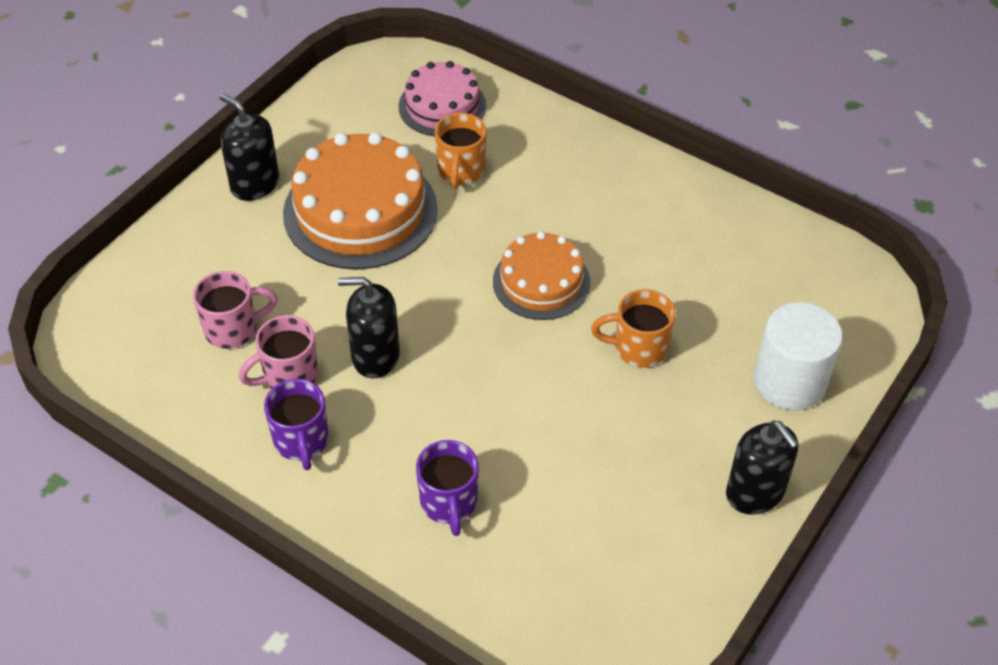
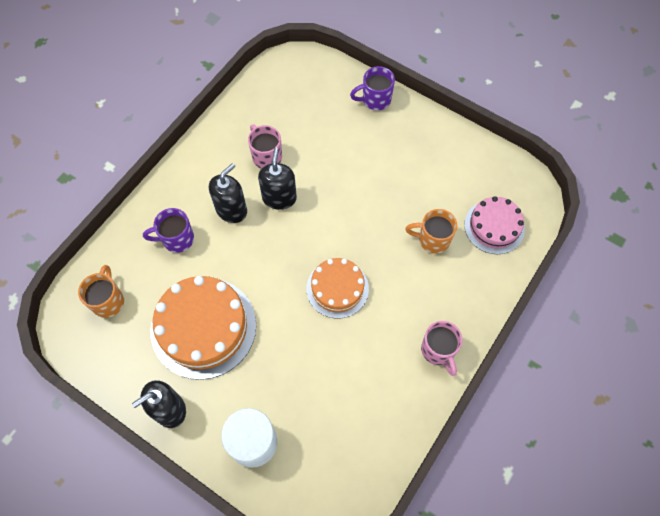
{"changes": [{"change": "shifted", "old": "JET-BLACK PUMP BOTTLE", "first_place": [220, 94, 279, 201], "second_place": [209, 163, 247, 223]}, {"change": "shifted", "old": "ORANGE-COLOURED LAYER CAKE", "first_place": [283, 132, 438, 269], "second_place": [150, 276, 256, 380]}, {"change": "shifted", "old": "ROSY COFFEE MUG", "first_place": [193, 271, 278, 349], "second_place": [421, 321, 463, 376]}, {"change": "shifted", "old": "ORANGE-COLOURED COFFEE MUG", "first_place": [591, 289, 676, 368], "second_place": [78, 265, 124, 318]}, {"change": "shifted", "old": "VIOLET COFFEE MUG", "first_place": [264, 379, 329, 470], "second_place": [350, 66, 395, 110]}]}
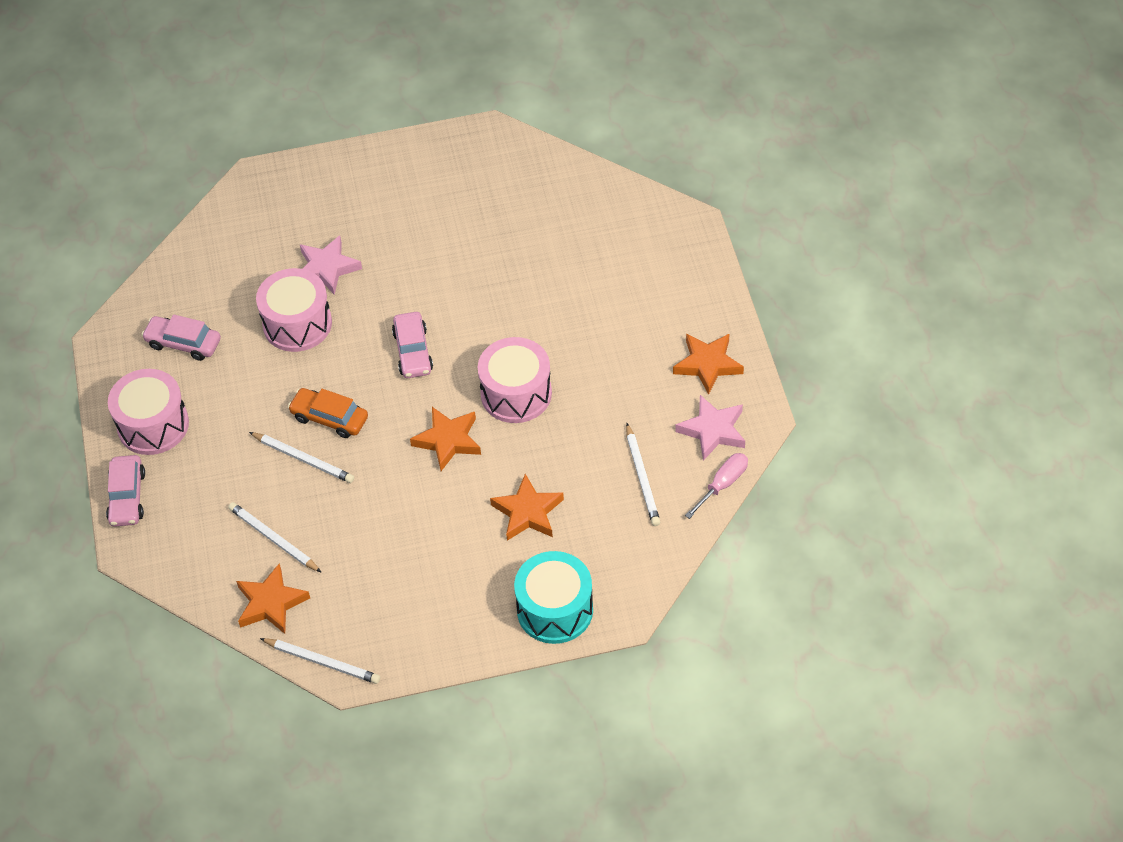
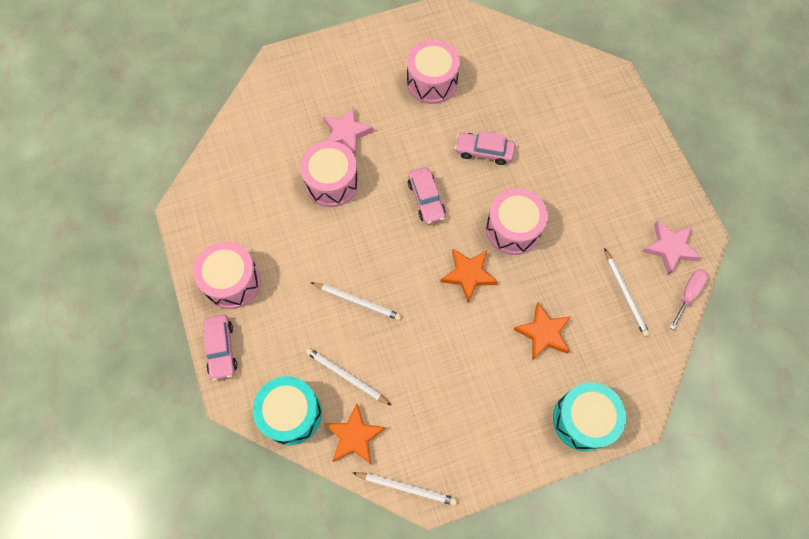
{"changes": [{"change": "shifted", "old": "ROSY AUTOMOBILE", "first_place": [142, 314, 221, 361], "second_place": [455, 131, 515, 165]}, {"change": "gone", "old": "ORANGE-COLOURED STAR", "first_place": [673, 334, 744, 395]}, {"change": "gone", "old": "ORANGE-COLOURED AUTOMOBILE", "first_place": [288, 388, 368, 438]}, {"change": "new", "new": "ROSY DRUM", "second_place": [407, 40, 460, 104]}, {"change": "new", "new": "AQUA DRUM", "second_place": [253, 376, 322, 445]}]}
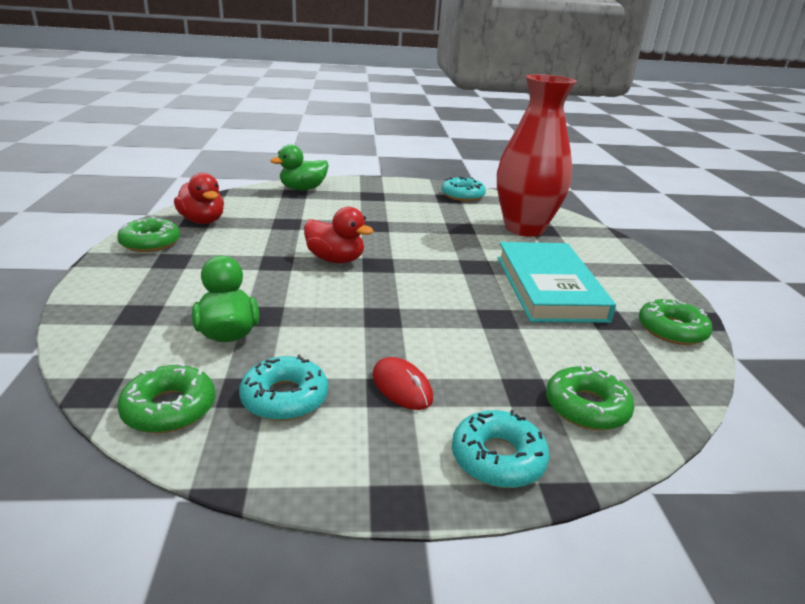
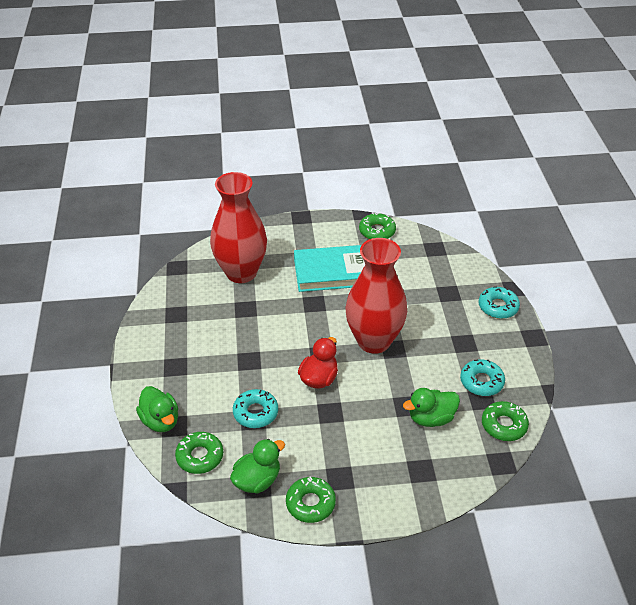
{"changes": [{"change": "repainted", "old": "RED DUCK", "new": "EMERALD DUCK", "first_place": [174, 173, 224, 224], "second_place": [230, 439, 285, 493]}, {"change": "shifted", "old": "AQUA DOUGHNUT", "first_place": [441, 177, 486, 201], "second_place": [233, 389, 278, 428]}, {"change": "gone", "old": "RED COMPUTER MOUSE", "first_place": [372, 357, 433, 410]}, {"change": "shifted", "old": "EMERALD DOUGHNUT", "first_place": [546, 365, 635, 430], "second_place": [175, 432, 223, 474]}, {"change": "new", "new": "RED TALL VASE", "second_place": [345, 238, 407, 354]}]}
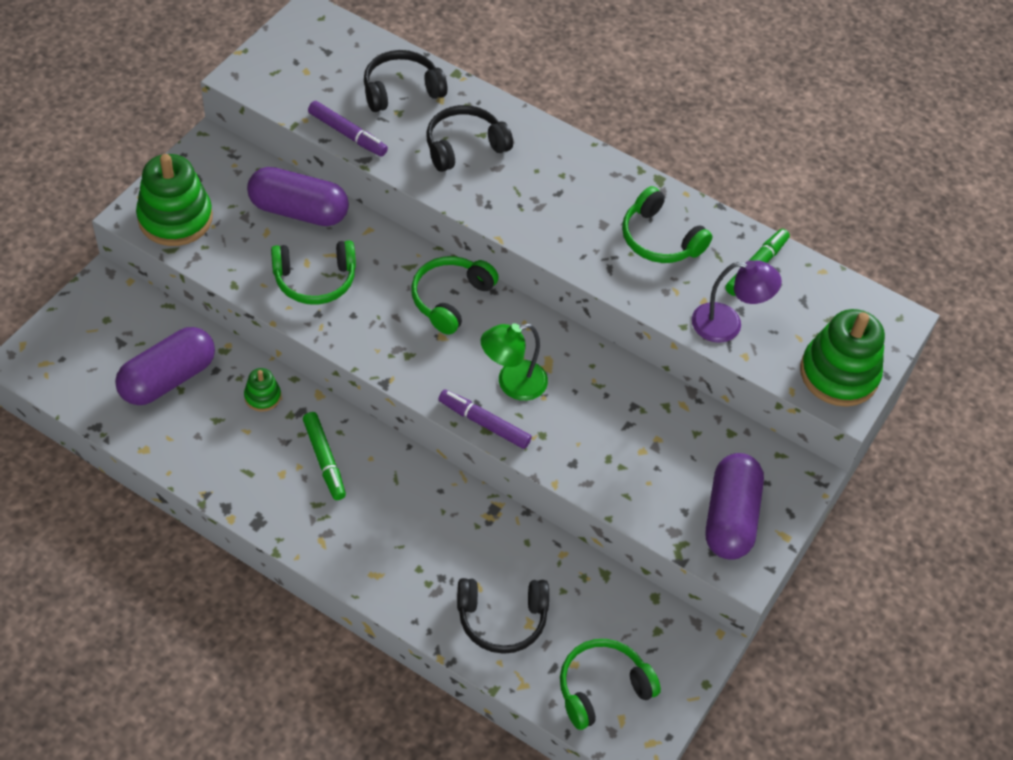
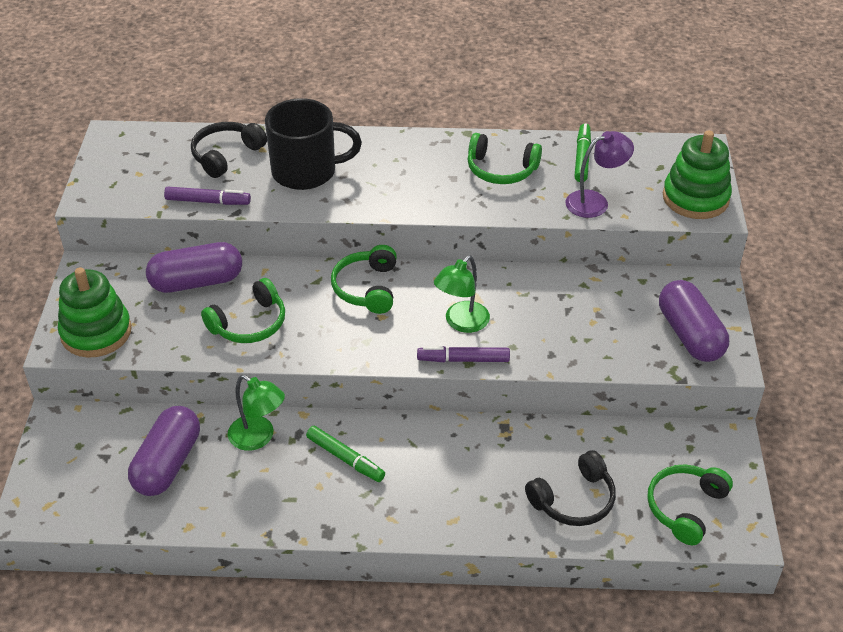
{"changes": [{"change": "swapped", "old": "JET-BLACK HEADPHONES", "new": "JET-BLACK COFFEE MUG", "first_place": [426, 105, 513, 172], "second_place": [265, 98, 362, 190]}, {"change": "swapped", "old": "EMERALD STACKING TOY", "new": "EMERALD READING LAMP", "first_place": [244, 368, 281, 412], "second_place": [228, 375, 285, 451]}]}
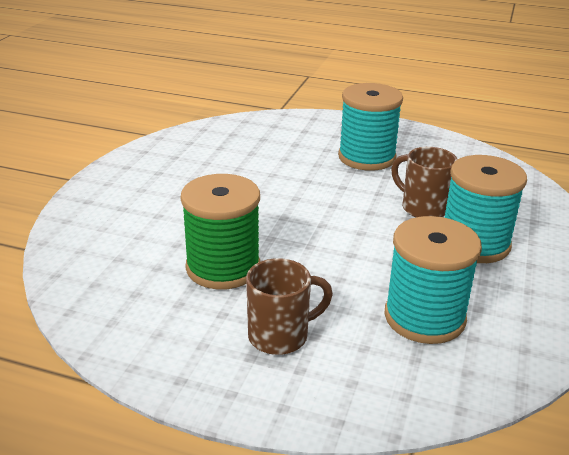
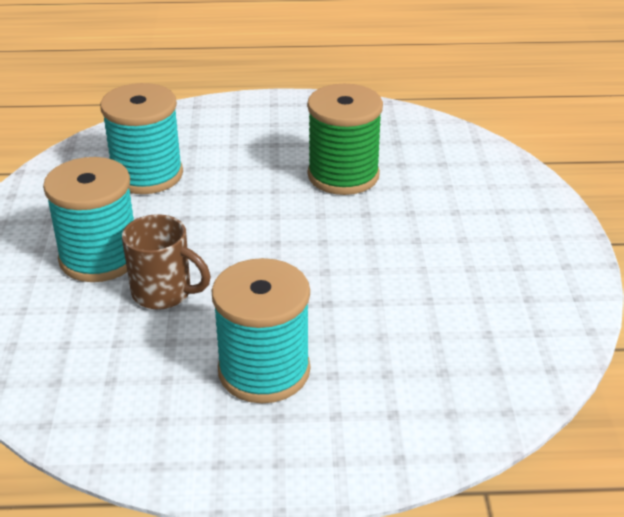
{"changes": [{"change": "gone", "old": "DARK BROWN COFFEE MUG", "first_place": [246, 258, 333, 355]}]}
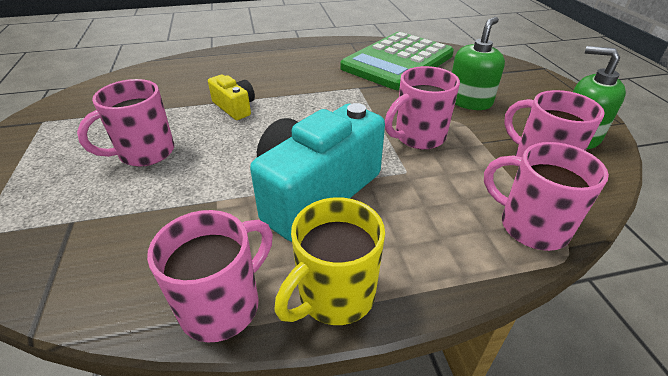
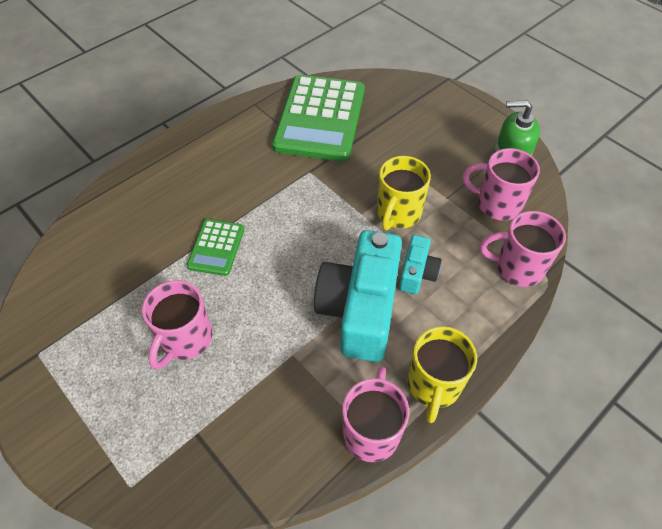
{"changes": [{"change": "gone", "old": "EMERALD PUMP BOTTLE", "first_place": [452, 17, 505, 110]}, {"change": "repainted", "old": "ROSY COFFEE MUG", "new": "YELLOW COFFEE MUG", "first_place": [385, 66, 460, 149], "second_place": [377, 156, 431, 230]}, {"change": "swapped", "old": "YELLOW CAMERA", "new": "EMERALD ADDING MACHINE", "first_place": [208, 75, 255, 120], "second_place": [187, 219, 245, 276]}, {"change": "new", "new": "AQUA CAMERA", "second_place": [399, 235, 442, 294]}]}
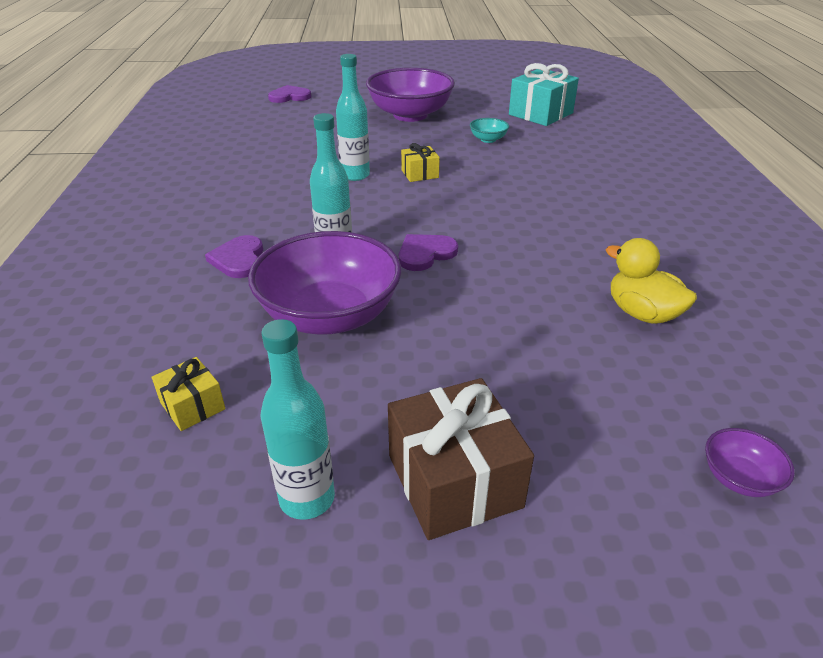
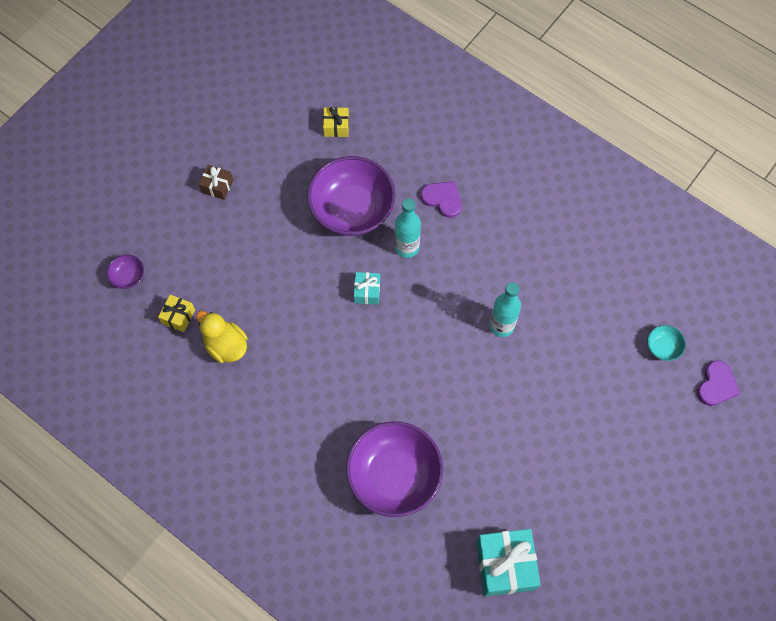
{"changes": [{"change": "shifted", "old": "VIOLET DEEP DISH", "first_place": [366, 68, 455, 122], "second_place": [346, 421, 443, 517]}, {"change": "shifted", "old": "AQUA DEEP DISH", "first_place": [470, 118, 509, 143], "second_place": [647, 325, 686, 361]}, {"change": "shifted", "old": "YELLOW GIFT", "first_place": [401, 143, 440, 182], "second_place": [158, 295, 195, 332]}, {"change": "swapped", "old": "VIOLET LOVE HEART", "new": "AQUA GIFT", "first_place": [399, 234, 458, 271], "second_place": [354, 272, 380, 304]}, {"change": "rotated", "old": "YELLOW DUCK", "first_place": [606, 238, 697, 324], "second_place": [196, 311, 248, 363], "degrees": -135}, {"change": "gone", "old": "AQUA DRINK BOTTLE", "first_place": [260, 319, 335, 520]}, {"change": "scaled", "old": "DARK BROWN GIFT", "first_place": [388, 378, 534, 540], "second_place": [199, 165, 233, 200], "factor": 0.52}]}
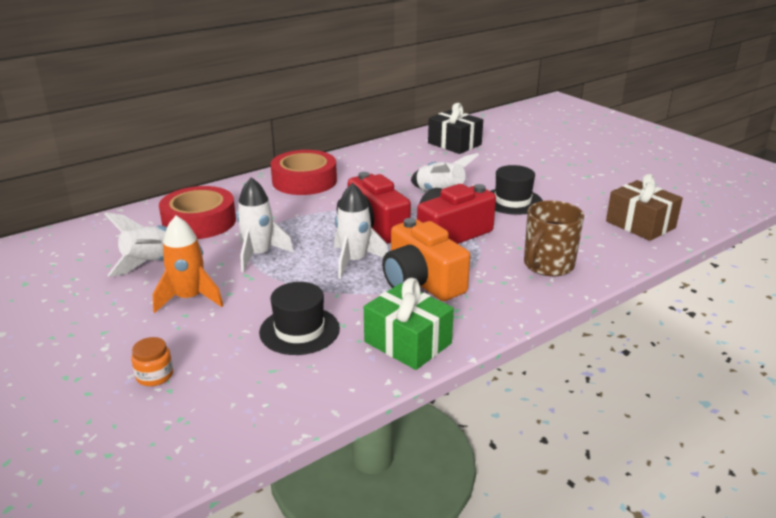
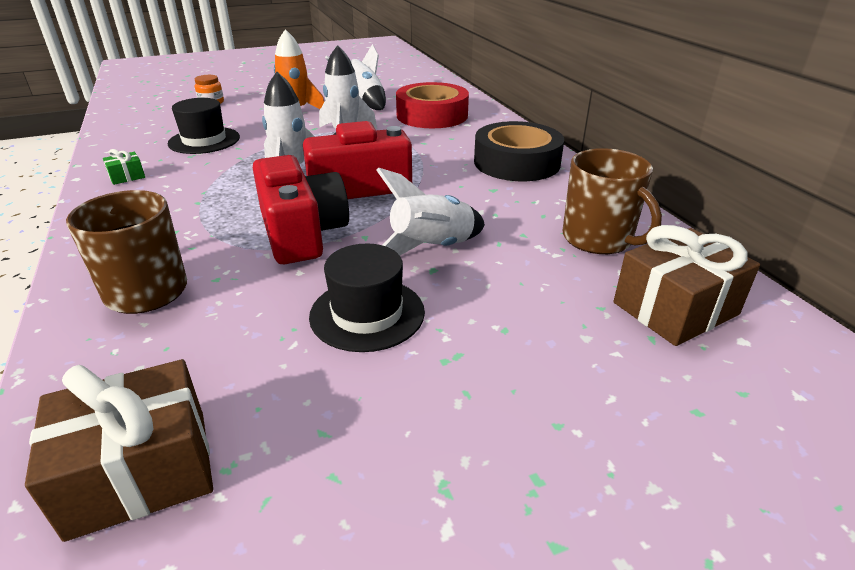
{"changes": [{"change": "repainted", "old": "JET-BLACK GIFT", "new": "DARK BROWN GIFT", "first_place": [428, 103, 483, 154], "second_place": [614, 225, 760, 346]}, {"change": "repainted", "old": "RED STICKY TAPE", "new": "JET-BLACK STICKY TAPE", "first_place": [271, 150, 337, 195], "second_place": [474, 121, 564, 181]}, {"change": "gone", "old": "ORANGE-COLOURED CAMERA", "first_place": [382, 218, 470, 301]}, {"change": "scaled", "old": "EMERALD GIFT", "first_place": [364, 278, 454, 370], "second_place": [103, 149, 145, 185], "factor": 0.46}, {"change": "new", "new": "DARK BROWN COFFEE MUG", "second_place": [563, 148, 662, 254]}]}
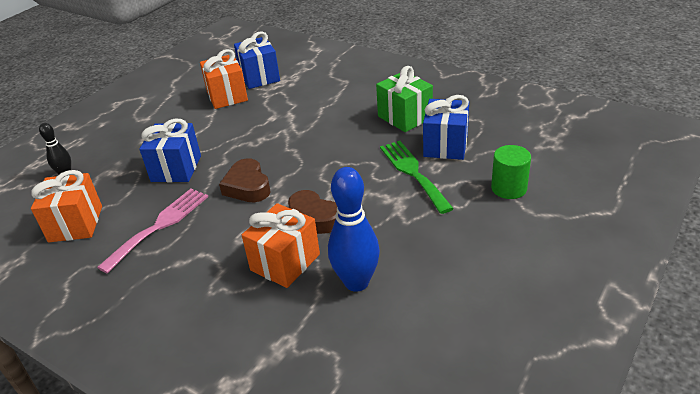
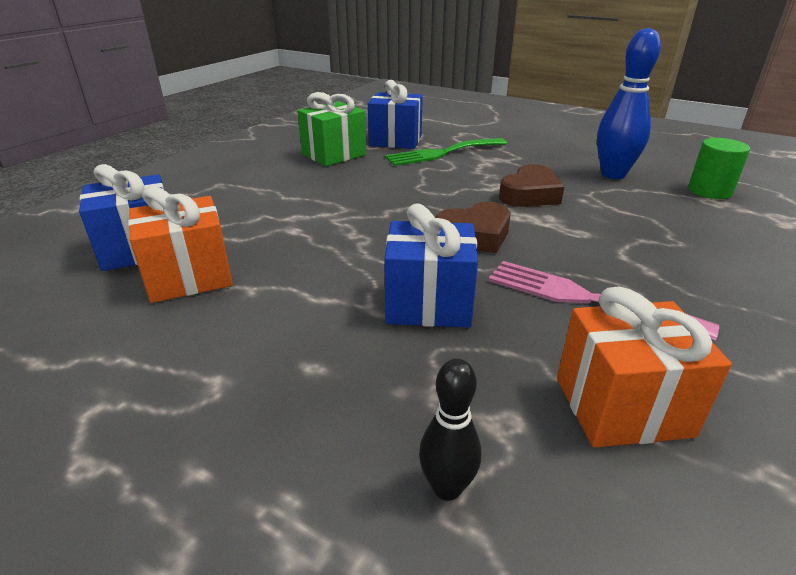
{"changes": [{"change": "shifted", "old": "EMERALD CYLINDER", "first_place": [491, 145, 531, 199], "second_place": [688, 138, 750, 199]}, {"change": "gone", "old": "ORANGE-COLOURED GIFT", "first_place": [242, 203, 320, 288]}]}
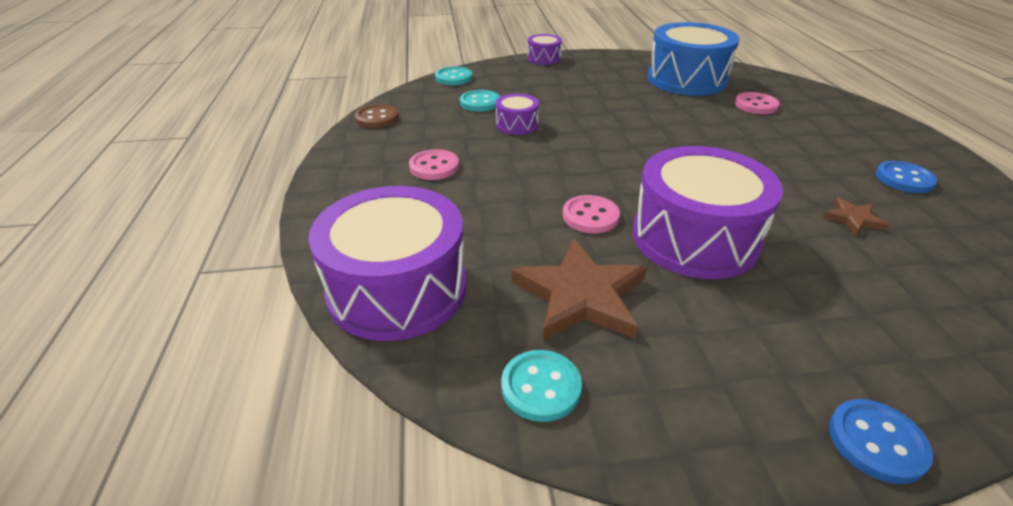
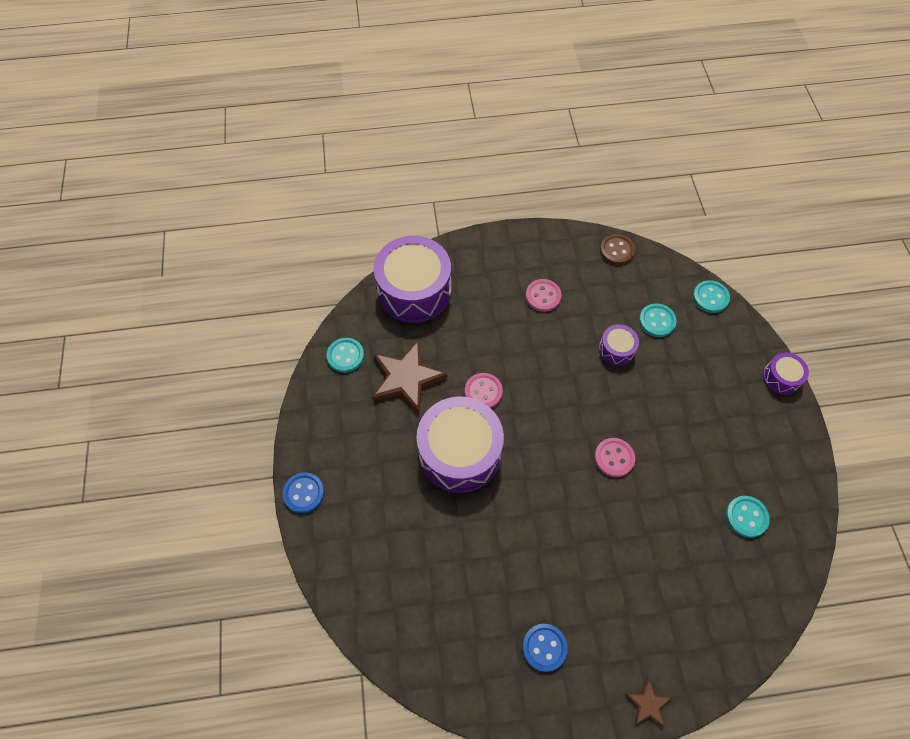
{"changes": [{"change": "swapped", "old": "BLUE DRUM", "new": "AQUA BUTTON", "first_place": [647, 22, 740, 96], "second_place": [726, 496, 770, 538]}, {"change": "shifted", "old": "ROSY BUTTON", "first_place": [735, 92, 780, 114], "second_place": [595, 438, 635, 477]}, {"change": "shifted", "old": "DARK BROWN STAR", "first_place": [823, 197, 889, 235], "second_place": [625, 678, 672, 728]}]}
